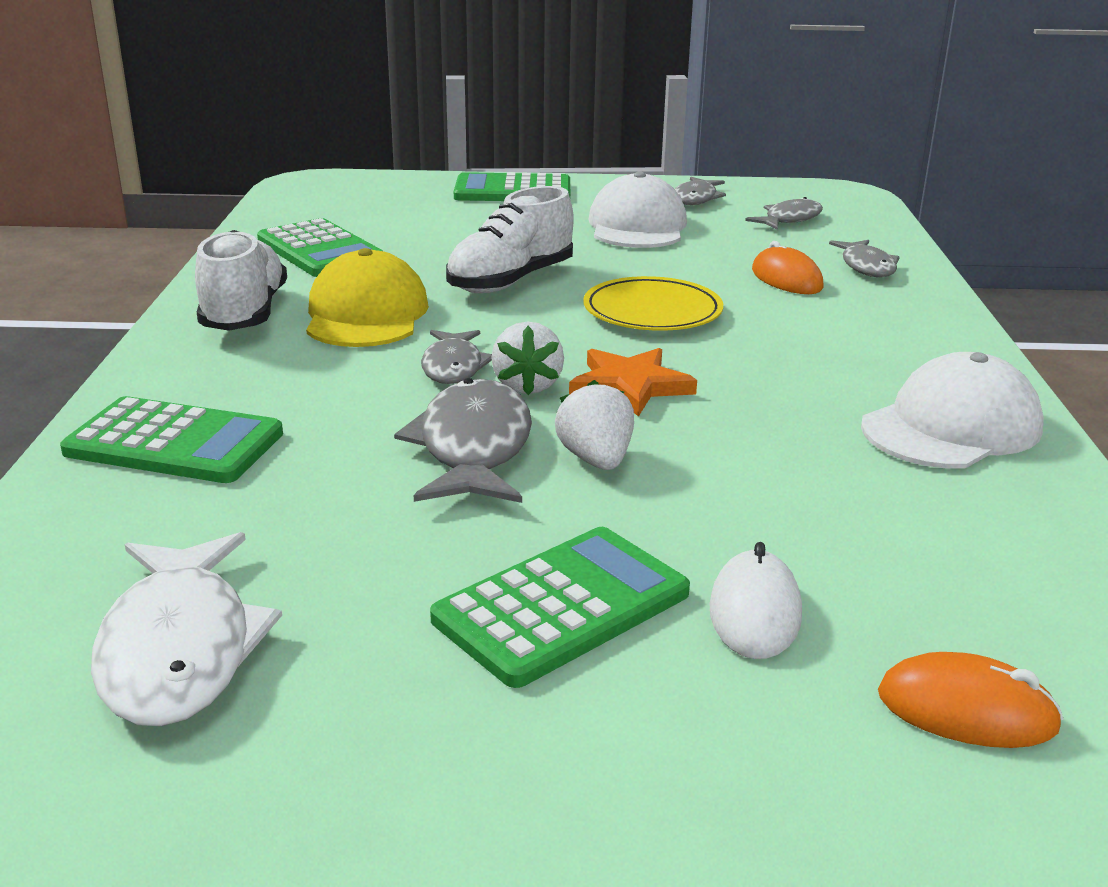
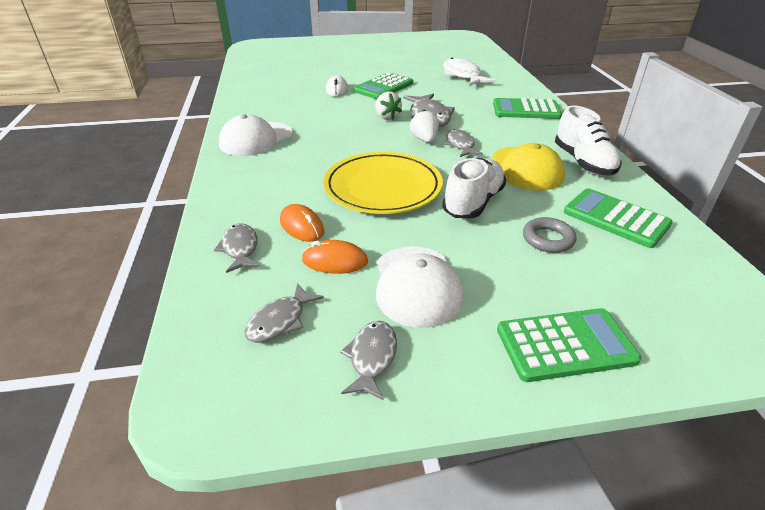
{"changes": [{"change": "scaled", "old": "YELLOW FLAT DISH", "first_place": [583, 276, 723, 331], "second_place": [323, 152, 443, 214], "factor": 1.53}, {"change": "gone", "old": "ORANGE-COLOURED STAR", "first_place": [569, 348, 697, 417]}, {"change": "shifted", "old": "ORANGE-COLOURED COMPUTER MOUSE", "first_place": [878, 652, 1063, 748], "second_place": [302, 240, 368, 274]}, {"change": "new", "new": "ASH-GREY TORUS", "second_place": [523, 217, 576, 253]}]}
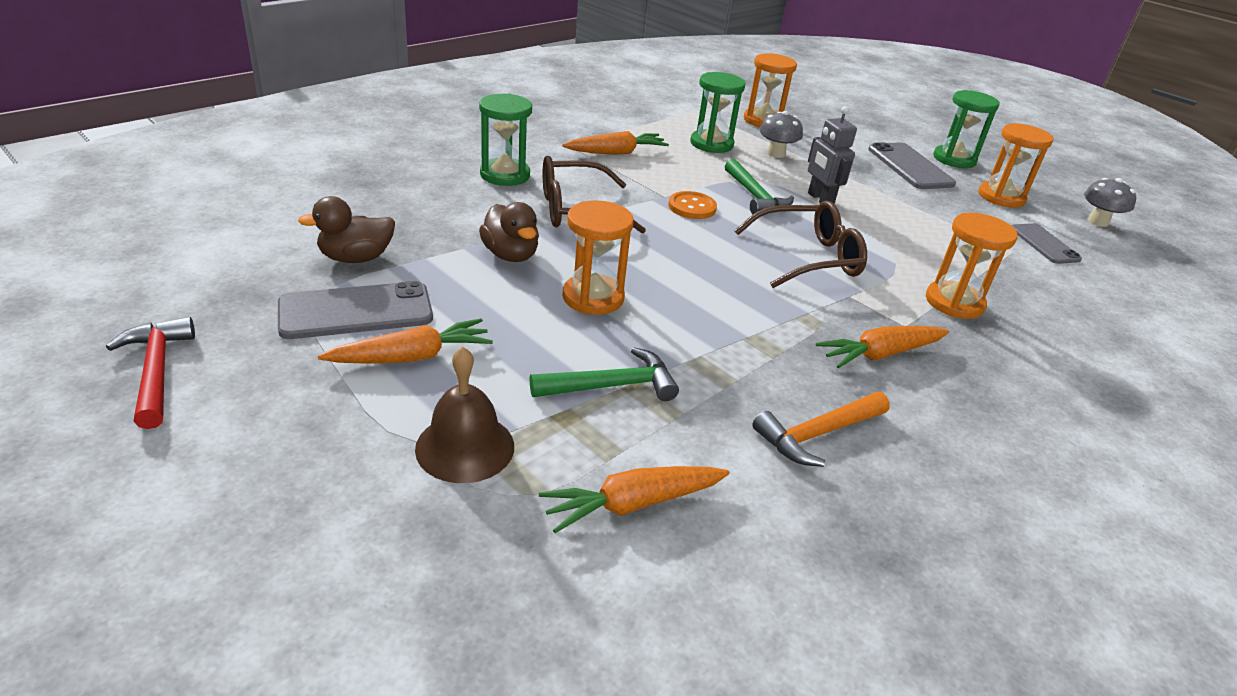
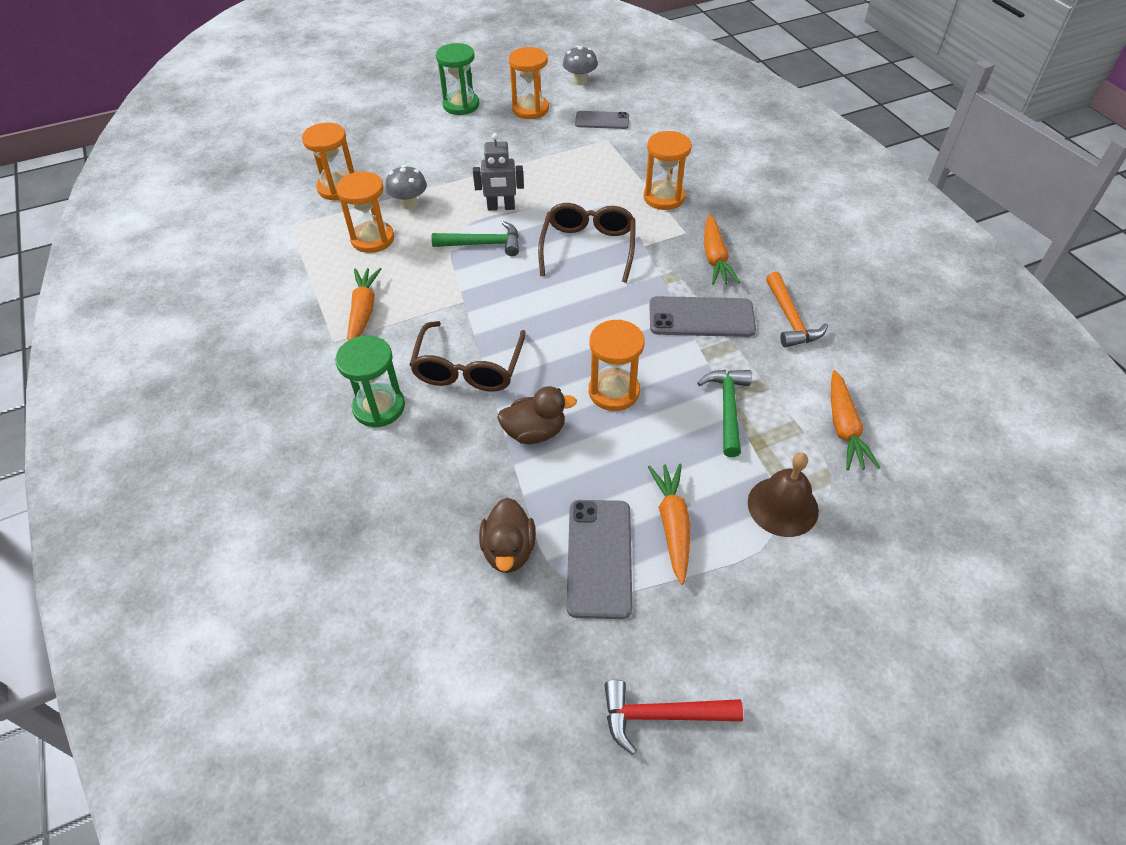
{"changes": [{"change": "repainted", "old": "EMERALD SANDGLASS", "new": "ORANGE-COLOURED SANDGLASS", "first_place": [690, 72, 746, 153], "second_place": [336, 171, 394, 253]}, {"change": "shifted", "old": "ASH-GREY SMARTPHONE", "first_place": [868, 142, 956, 189], "second_place": [649, 296, 756, 337]}, {"change": "gone", "old": "ORANGE-COLOURED BUTTON", "first_place": [668, 191, 717, 219]}]}
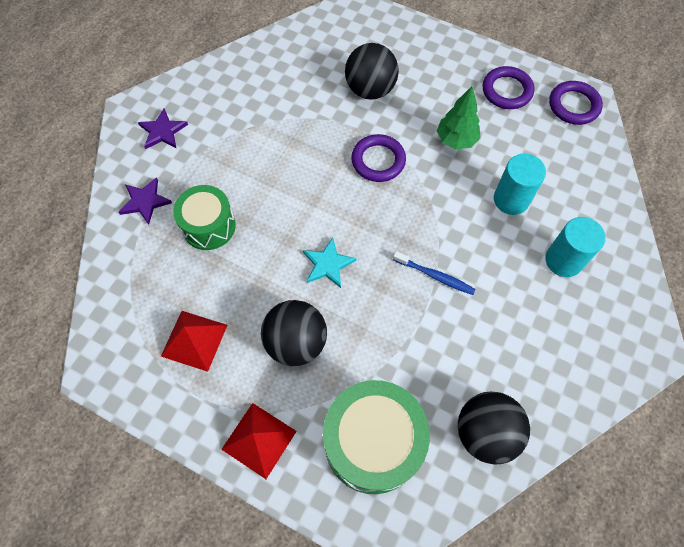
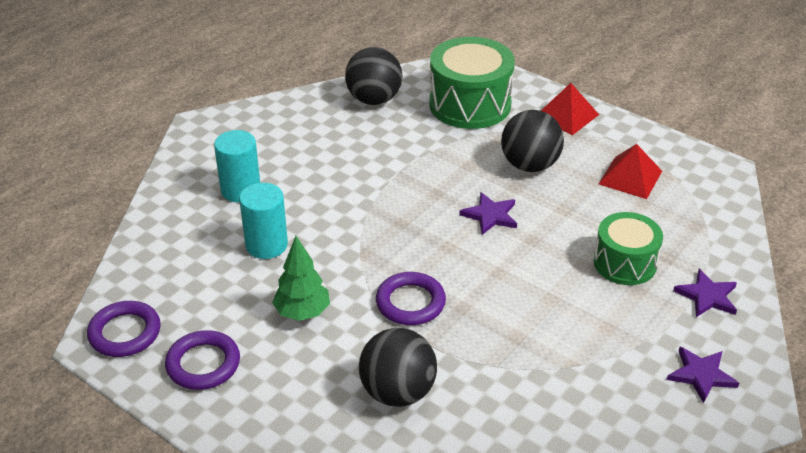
{"changes": [{"change": "repainted", "old": "AQUA STAR", "new": "VIOLET STAR", "first_place": [303, 238, 357, 288], "second_place": [459, 192, 517, 235]}, {"change": "gone", "old": "BLUE TOOTH BRUSH", "first_place": [393, 251, 476, 295]}]}
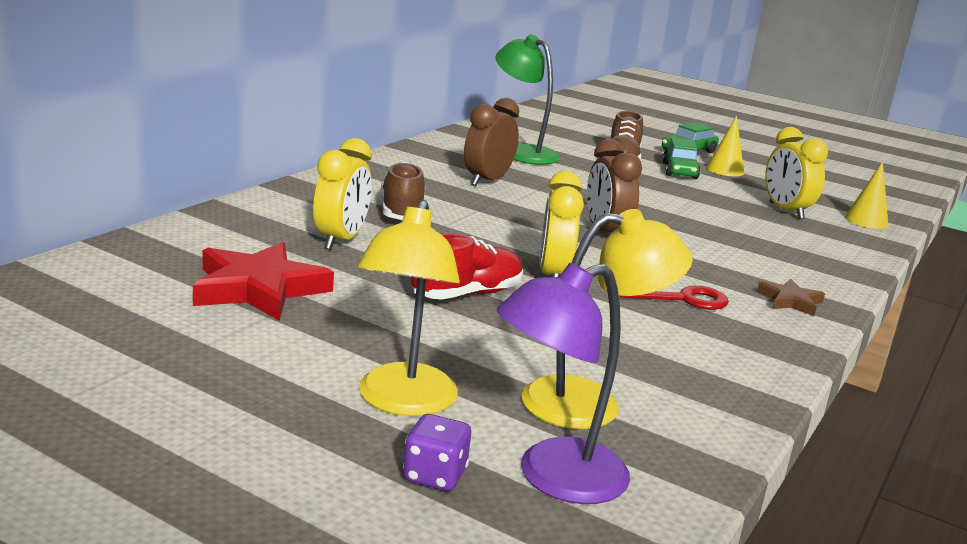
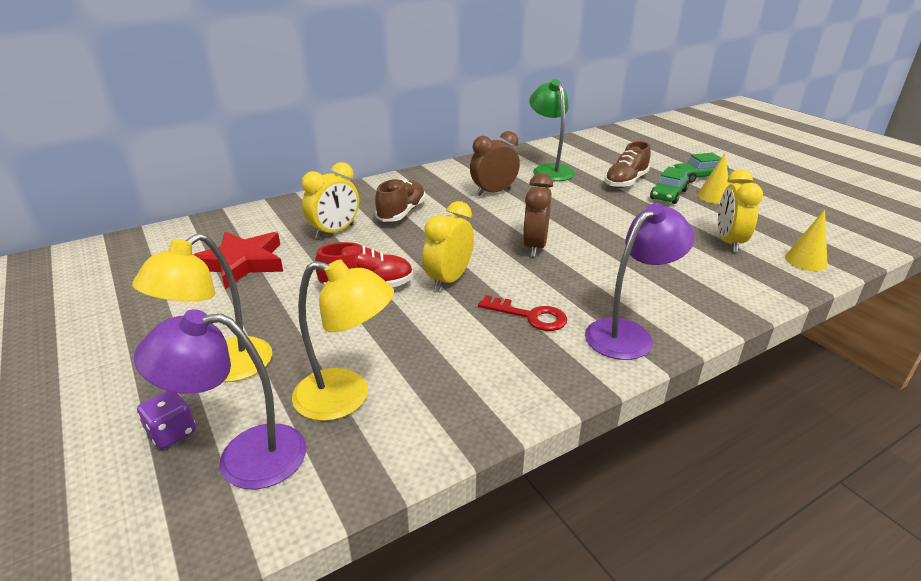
{"changes": [{"change": "swapped", "old": "DARK BROWN STAR", "new": "VIOLET READING LAMP", "first_place": [757, 279, 825, 316], "second_place": [585, 203, 695, 360]}]}
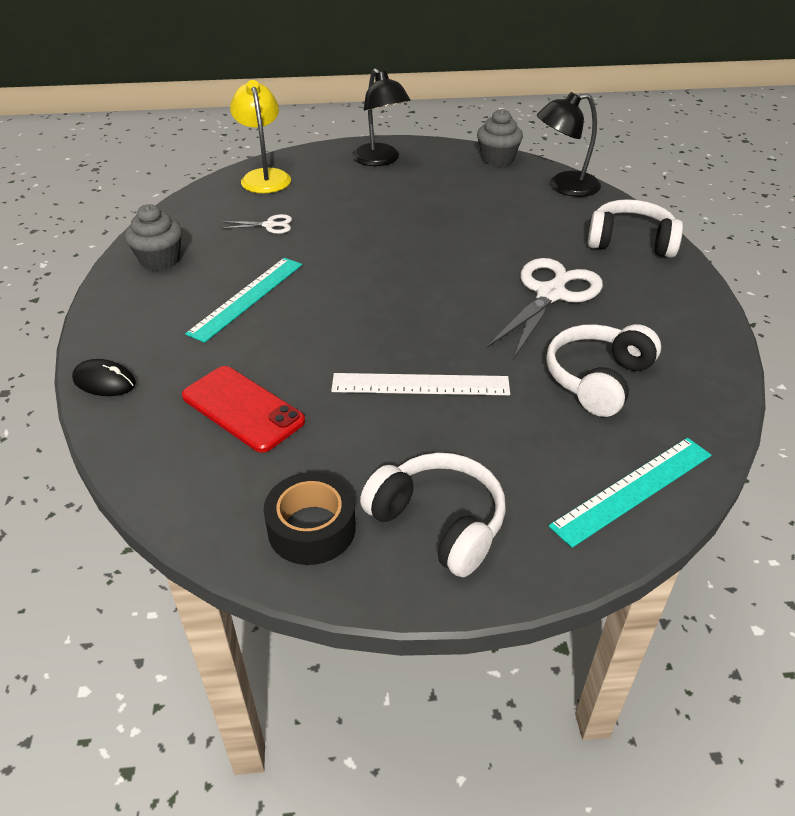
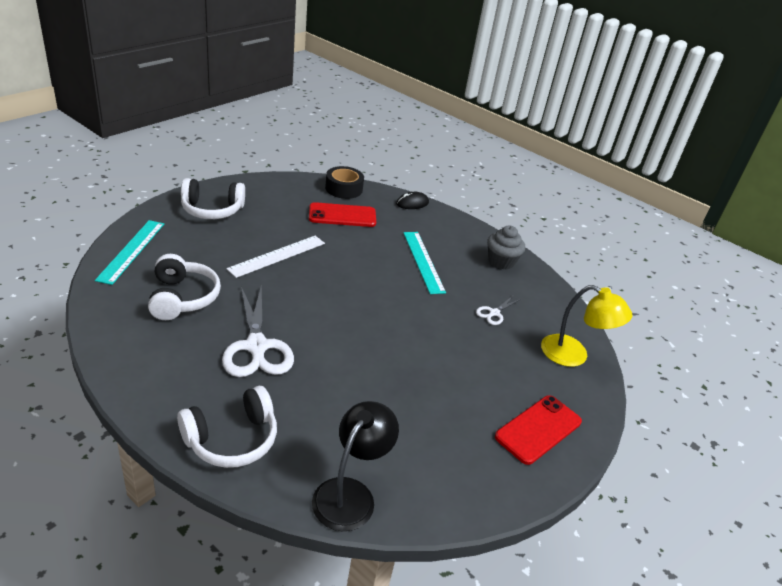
{"changes": [{"change": "swapped", "old": "JET-BLACK READING LAMP", "new": "RED SMARTPHONE", "first_place": [352, 68, 411, 166], "second_place": [495, 395, 582, 465]}, {"change": "gone", "old": "ASH-GREY MUFFIN", "first_place": [477, 109, 523, 166]}, {"change": "shifted", "old": "JET-BLACK STICKY TAPE", "first_place": [264, 472, 356, 565], "second_place": [325, 166, 364, 199]}]}
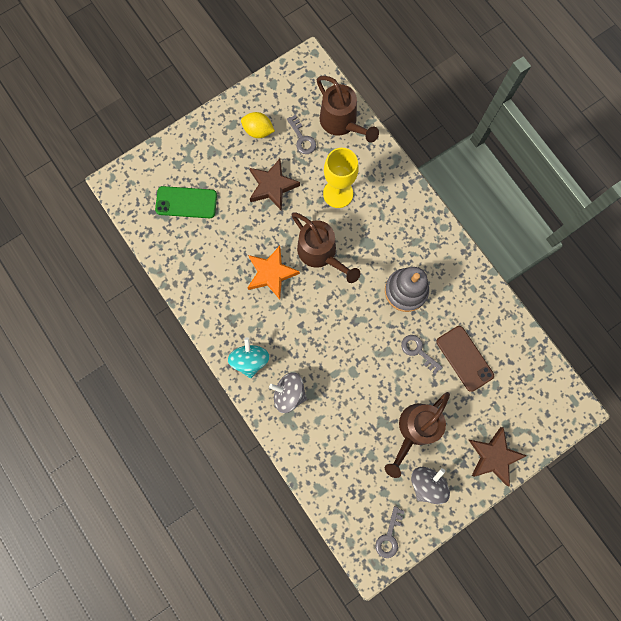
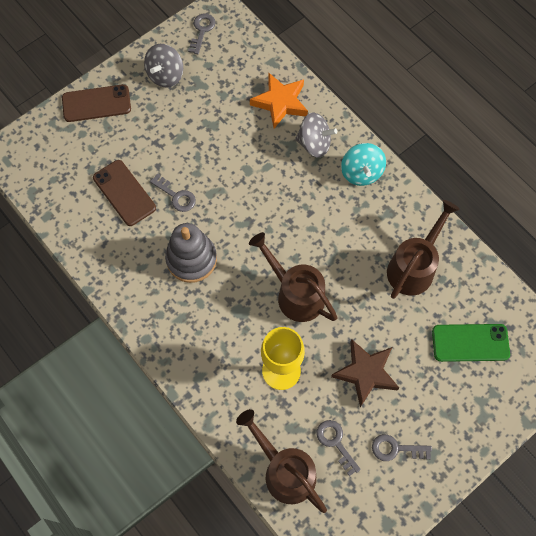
{"changes": [{"change": "swapped", "old": "YELLOW CITRUS FRUIT", "new": "ASH-GREY LATCHKEY", "first_place": [241, 112, 275, 138], "second_place": [372, 434, 432, 461]}, {"change": "shifted", "old": "ORANGE-COLOURED STAR", "first_place": [248, 246, 300, 299], "second_place": [250, 73, 308, 128]}, {"change": "shifted", "old": "DARK BROWN SPRINKLING CAN", "first_place": [385, 392, 450, 478], "second_place": [387, 200, 460, 299]}, {"change": "swapped", "old": "DARK BROWN STAR", "new": "DARK BROWN SMARTPHONE", "first_place": [469, 427, 527, 487], "second_place": [62, 84, 131, 122]}]}
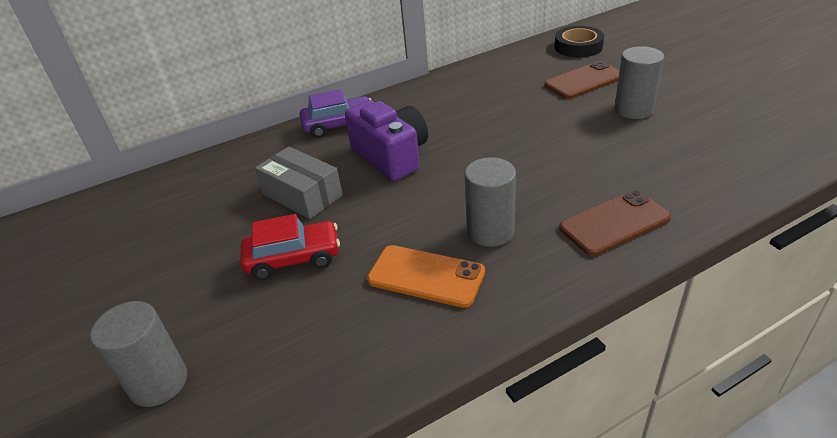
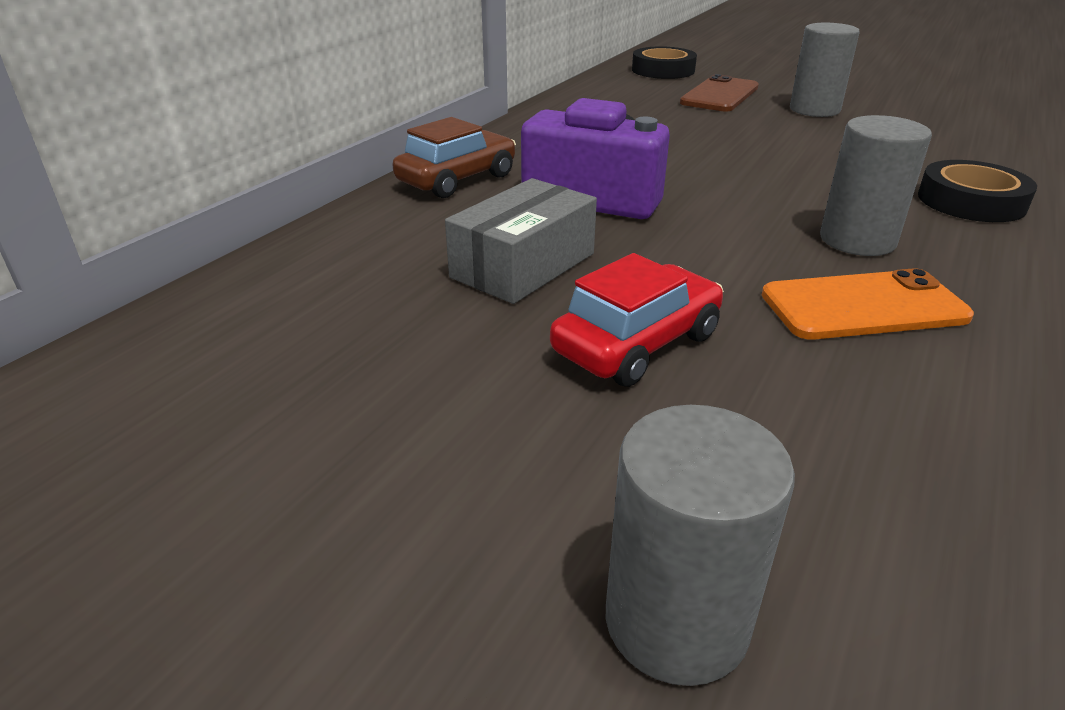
{"changes": [{"change": "repainted", "old": "VIOLET AUTOMOBILE", "new": "DARK BROWN AUTOMOBILE", "first_place": [300, 89, 372, 138], "second_place": [392, 117, 516, 198]}, {"change": "rotated", "old": "ASH-GREY PACKAGE", "first_place": [255, 147, 343, 219], "second_place": [445, 178, 597, 304], "degrees": -60}, {"change": "swapped", "old": "DARK BROWN SMARTPHONE", "new": "JET-BLACK STICKY TAPE", "first_place": [559, 190, 671, 256], "second_place": [918, 160, 1037, 222]}]}
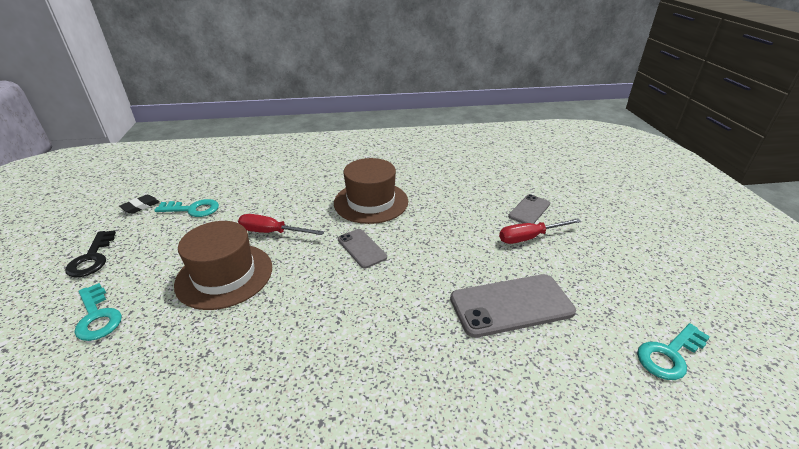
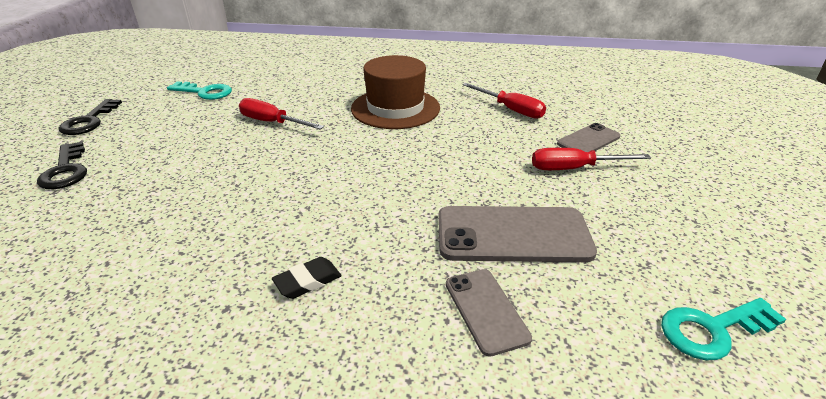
{"changes": [{"change": "shifted", "old": "JET-BLACK GUM ERASER", "first_place": [119, 195, 160, 214], "second_place": [272, 257, 342, 299]}, {"change": "gone", "old": "DARK BROWN TALL HAT", "first_place": [174, 221, 272, 310]}, {"change": "shifted", "old": "ASH-GREY SMARTPHONE", "first_place": [338, 229, 387, 268], "second_place": [446, 269, 532, 357]}, {"change": "repainted", "old": "AQUA LATCHKEY", "new": "JET-BLACK LATCHKEY", "first_place": [74, 283, 122, 341], "second_place": [37, 142, 87, 189]}, {"change": "new", "new": "RED FLAT SCREWDRIVER", "second_place": [463, 83, 546, 119]}]}
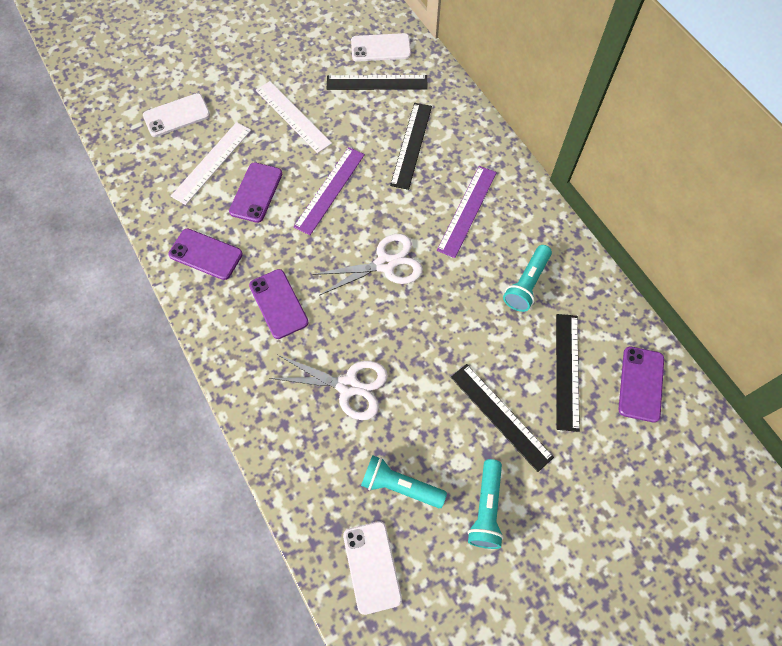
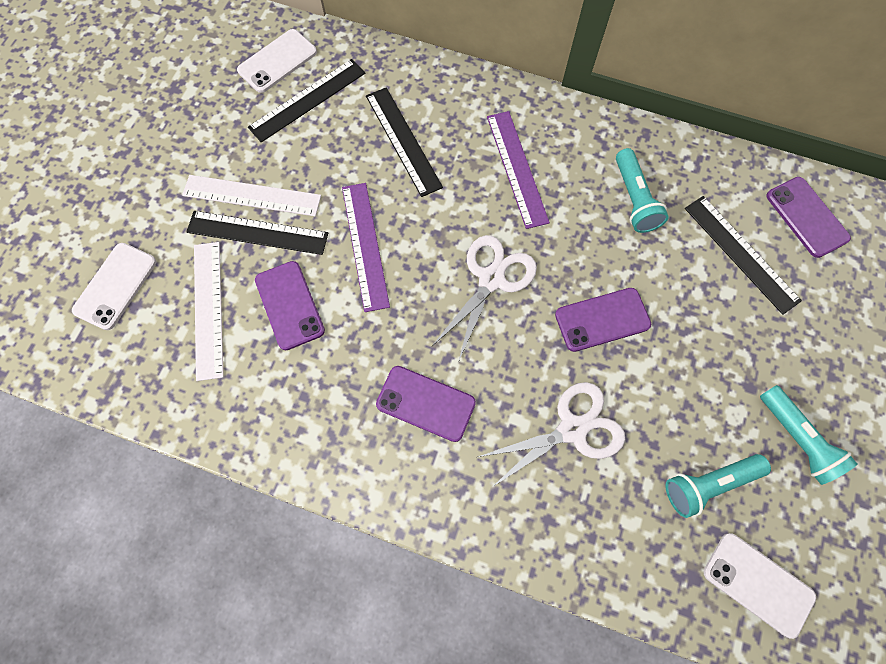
{"changes": [{"change": "shifted", "old": "VIOLET SMARTPHONE", "first_place": [168, 229, 243, 280], "second_place": [555, 288, 651, 352]}, {"change": "shifted", "old": "JET-BLACK RULER", "first_place": [451, 364, 554, 472], "second_place": [186, 211, 328, 255]}]}
